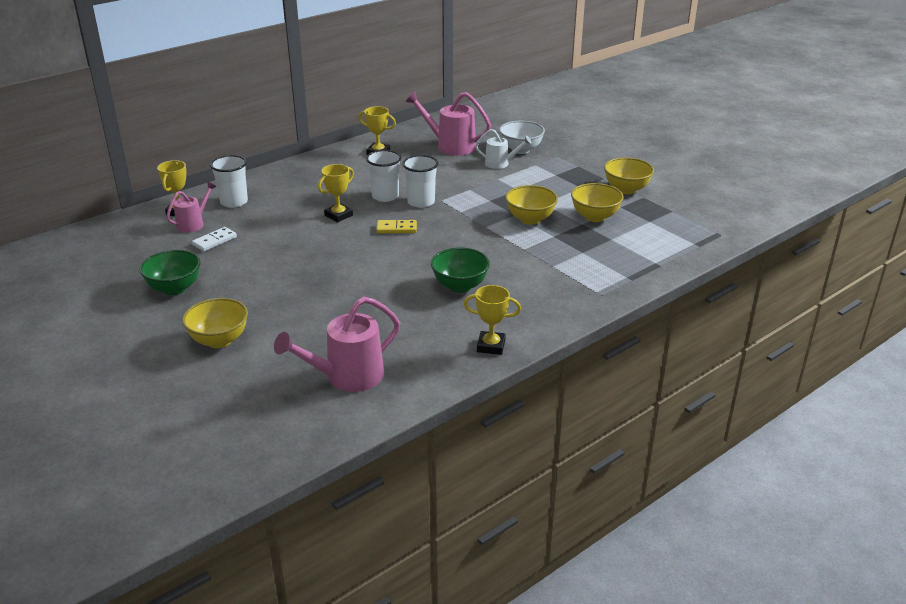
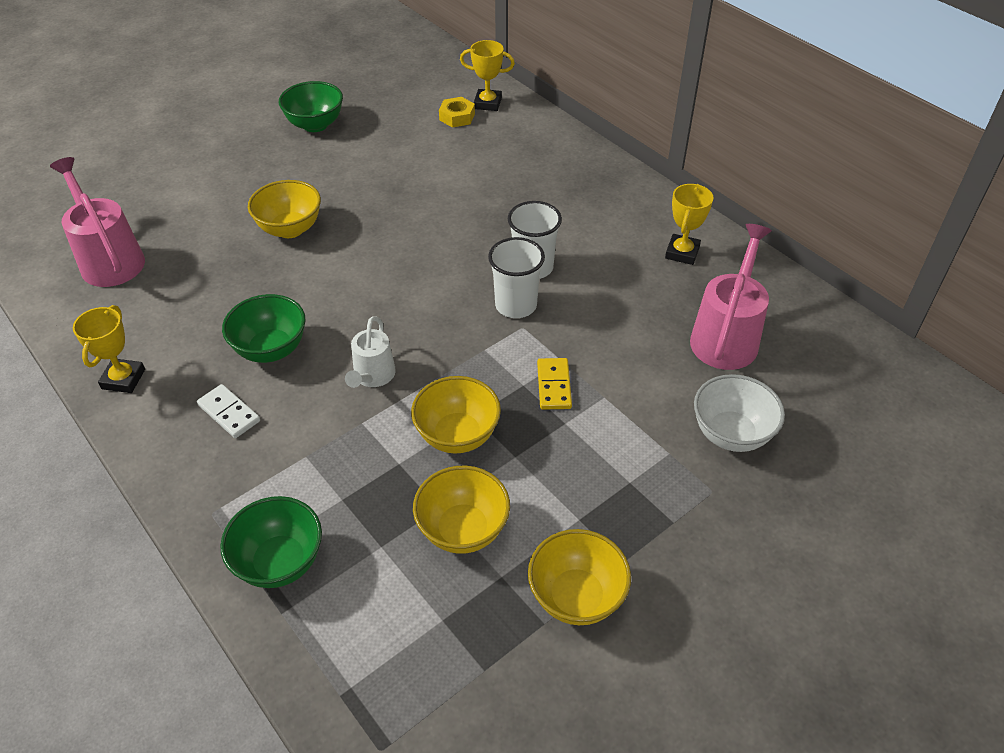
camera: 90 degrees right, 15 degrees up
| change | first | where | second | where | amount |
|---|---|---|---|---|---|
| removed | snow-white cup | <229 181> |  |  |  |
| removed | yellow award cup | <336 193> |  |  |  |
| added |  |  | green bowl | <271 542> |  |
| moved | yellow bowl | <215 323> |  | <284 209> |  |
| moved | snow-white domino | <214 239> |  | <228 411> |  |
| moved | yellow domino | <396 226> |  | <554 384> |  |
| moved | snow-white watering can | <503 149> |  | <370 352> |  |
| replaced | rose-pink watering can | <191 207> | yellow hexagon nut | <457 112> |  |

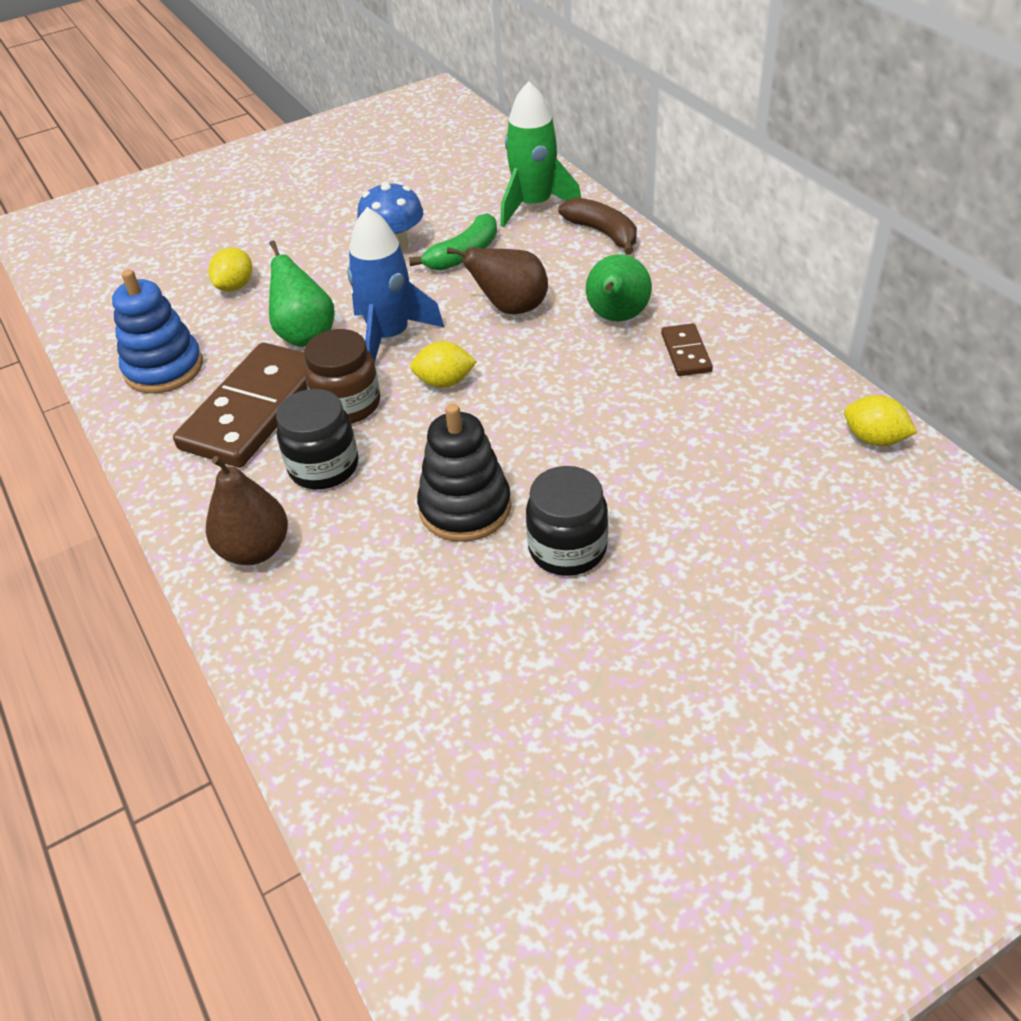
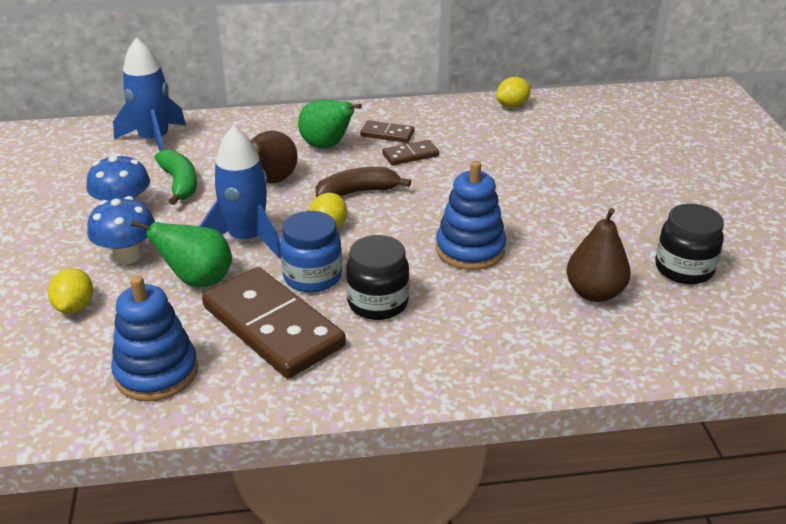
camera: 70 degrees left, 10 degrees down
| change | first | where | second | where | amount |
|---|---|---|---|---|---|
| added |  |  | blue mushroom | <121 230> |  |
| added |  |  | russet domino | <410 152> |  |
| moved | russet toy pear | <247 510> |  | <598 255> |  |
| moved | ebony preserve jar | <567 521> |  | <689 244> |  |
| moved | russet toy banana | <598 226> |  | <363 182> |  |
| recoloured | russet preserve jar | <342 376> | blue preserve jar | <311 252> |  |
| recoloured | ebony stacking toy | <464 472> | blue stacking toy | <471 215> |  |
| recoloured | green rocket | <541 154> | blue rocket | <149 94> |  |
| turned | yellow toy lemon | <230 269> |  | <70 291> | 45 degrees clockwise |

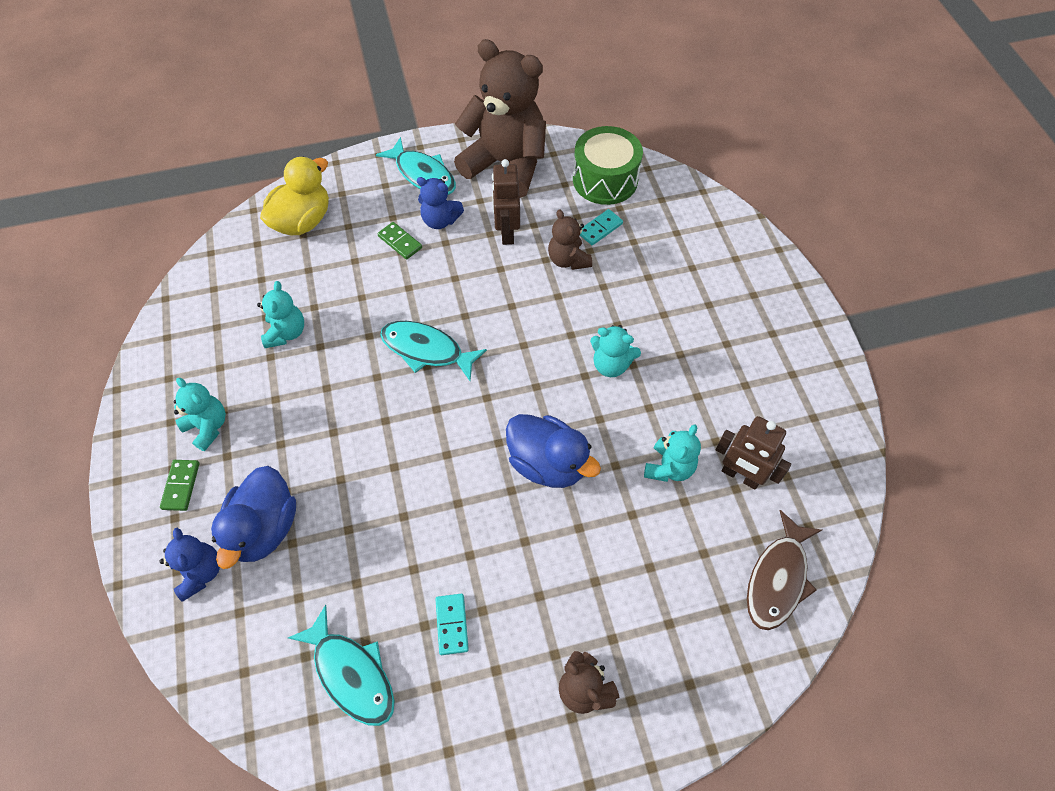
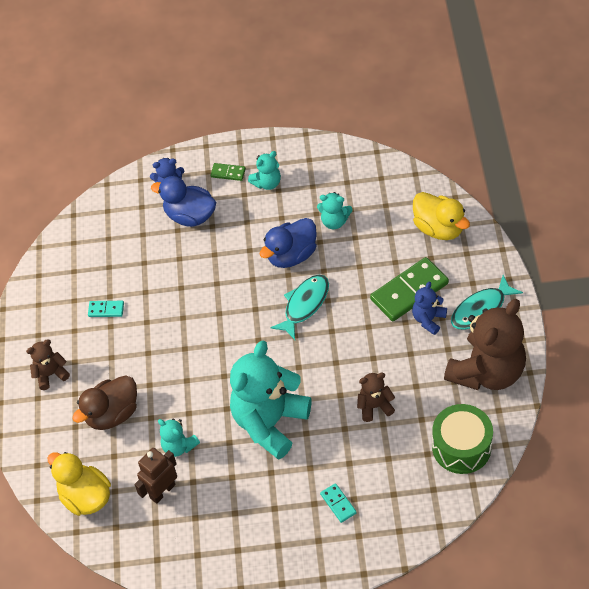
camera: 105 degrees right, 5 degrees down
| change | first | where | second | where | amount |
|---|---|---|---|---|---|
| removed | teal toy fish | <341 665> |  |  |  |
| removed | russet robot | <506 202> |  |  |  |
| added |  |  | russet toy duck | <104 402> |  |
| moved | blue toy duck | <553 451> |  | <288 243> |  |
| moved | teal domino | <601 227> |  | <338 503> |  |
| replaced | russet toy fish | <784 570> | yellow toy duck | <79 484> |  |
| resized | green domino | <399 241> |  | <409 289> | x2.09 |
| resized | teal teddy bear | <615 351> |  | <270 400> | x2.15 |

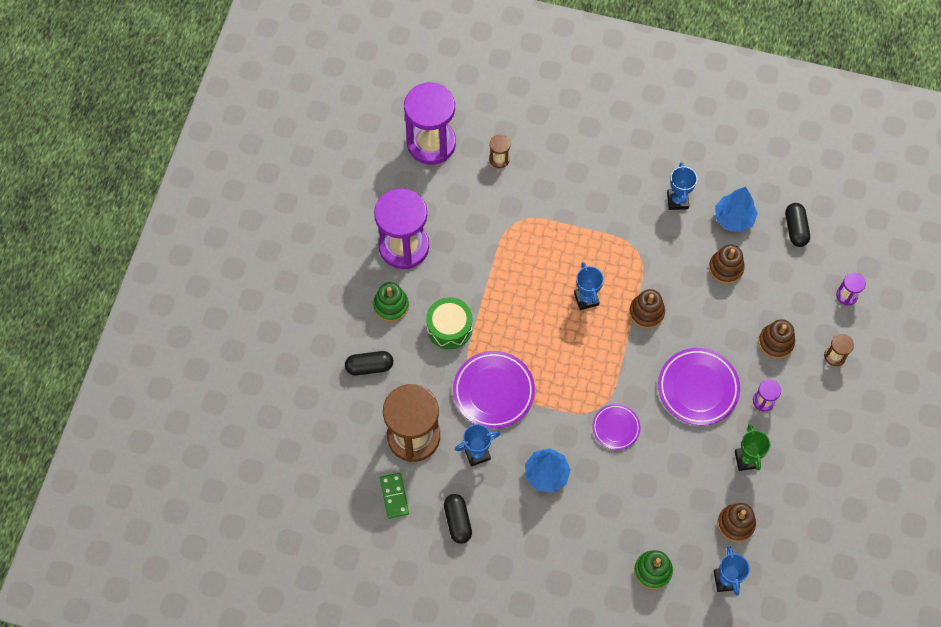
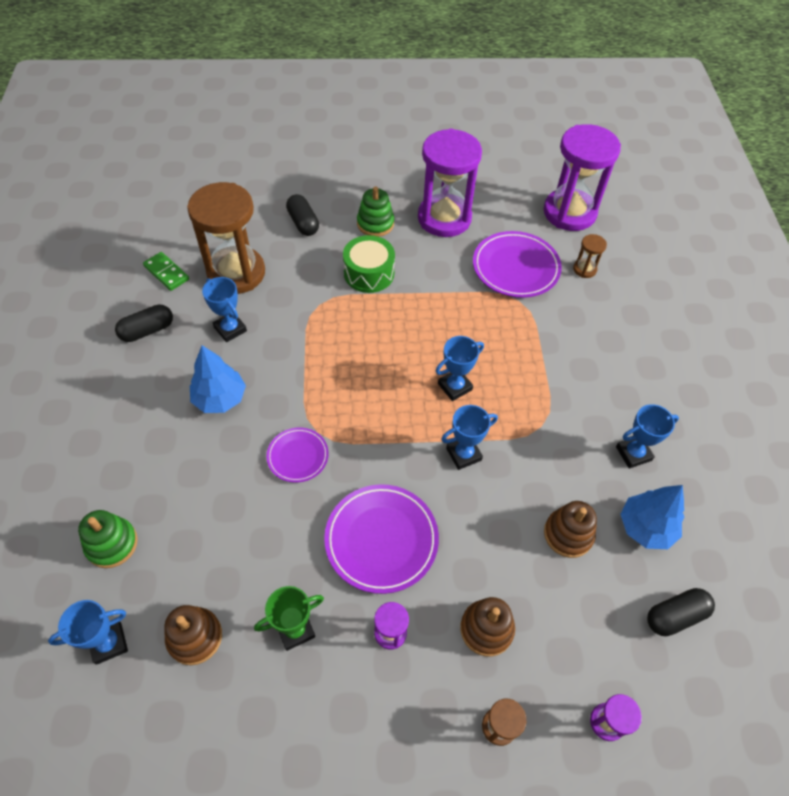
camera: 70 degrees right, 10 degrees down
| change | first | where | second | where | amount |
|---|---|---|---|---|---|
| moved | purple plate | <494 390> |  | <517 264> |  |
| replaced | russet stacking toy | <647 309> | blue award cup | <469 437> |  |
| turned | green domino | <394 496> |  | <166 271> | 75 degrees clockwise |

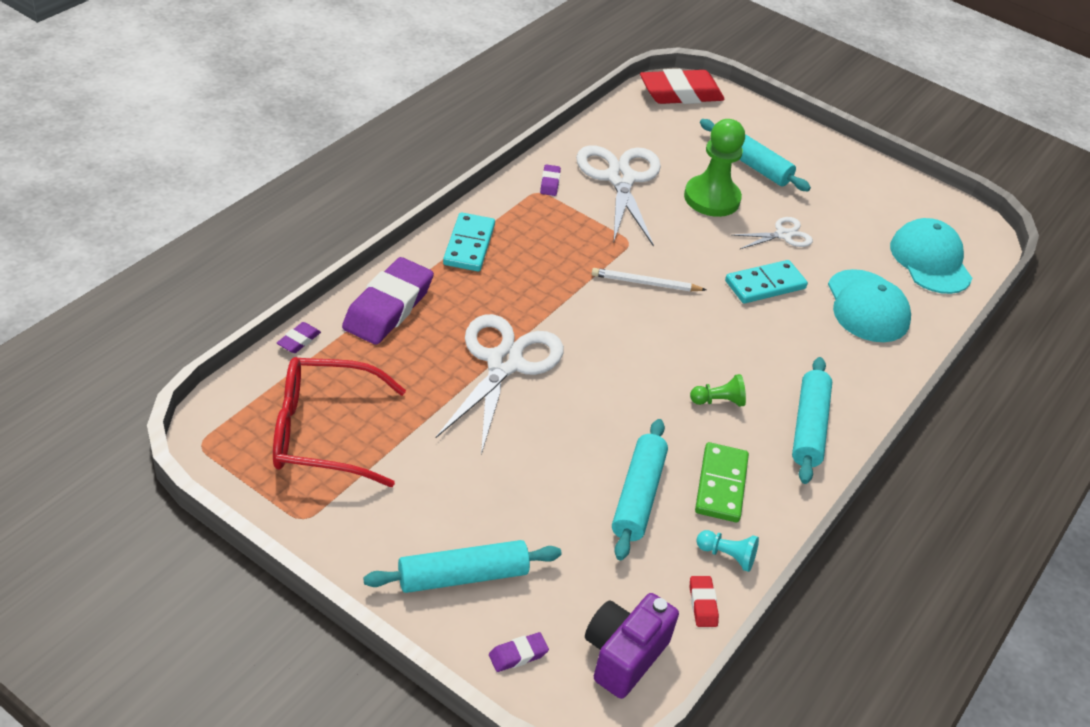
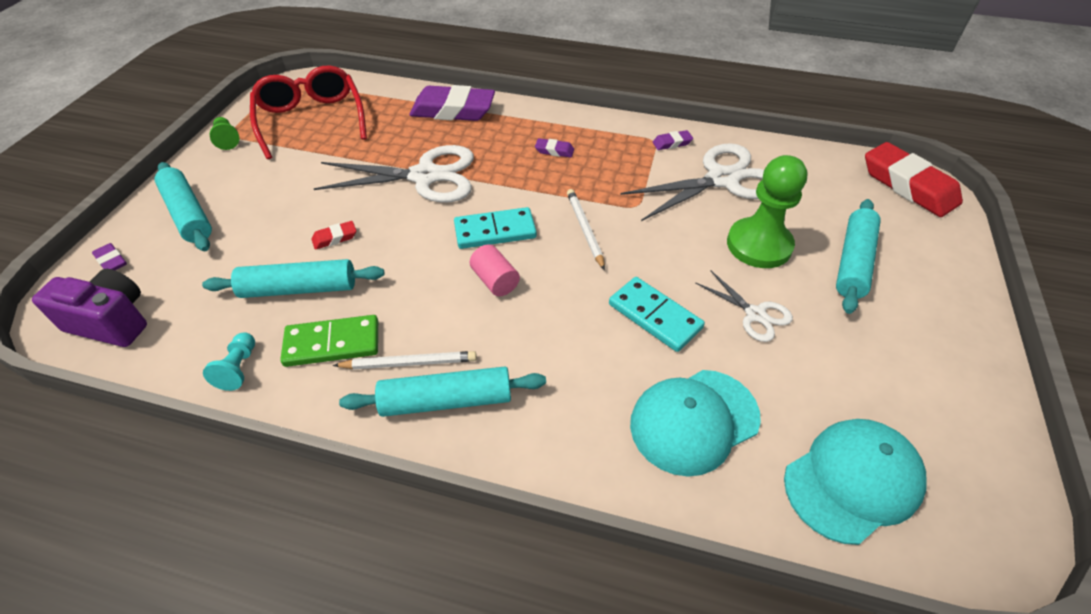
camera: 75 degrees right, 5 degrees up
| change | first | where | second | where | amount |
|---|---|---|---|---|---|
| added |  |  | snow-white pencil | <405 360> |  |
| added |  |  | rose-pink cylinder shape | <495 270> |  |
| moved | purple pencil eraser | <299 337> |  | <554 147> |  |
| moved | teal domino | <469 241> |  | <495 228> |  |
| moved | green game pawn | <718 390> |  | <224 133> |  |
| moved | red pencil eraser | <704 601> |  | <333 235> |  |

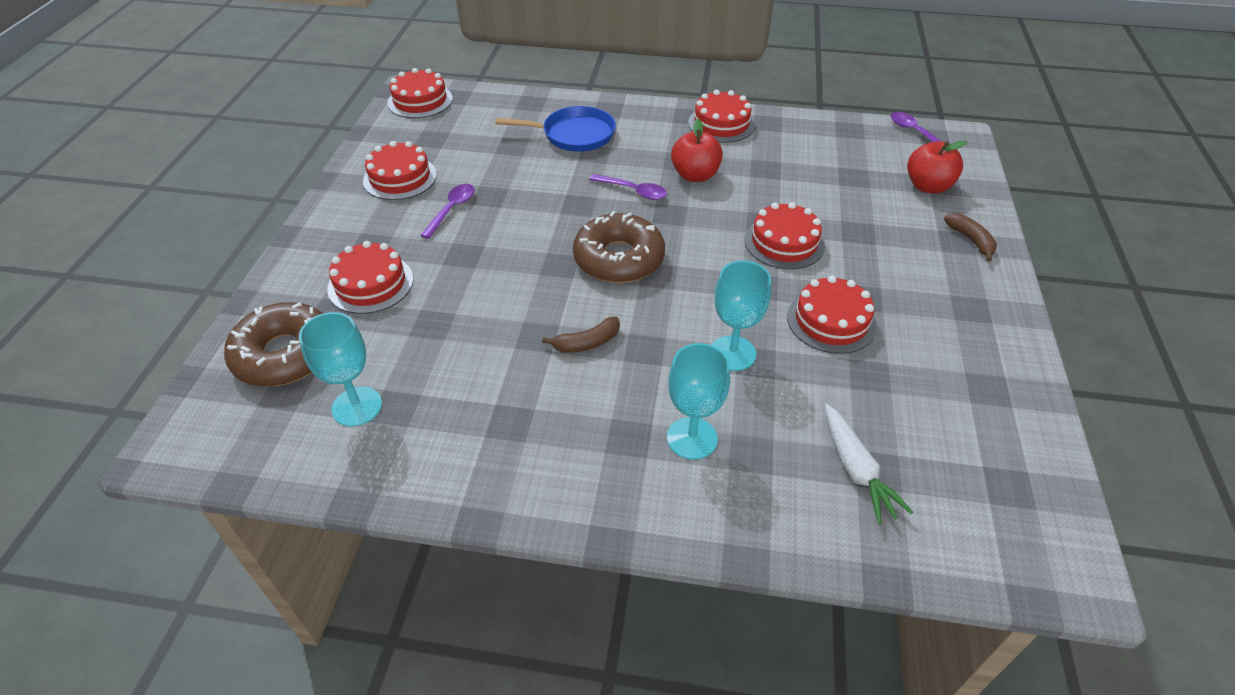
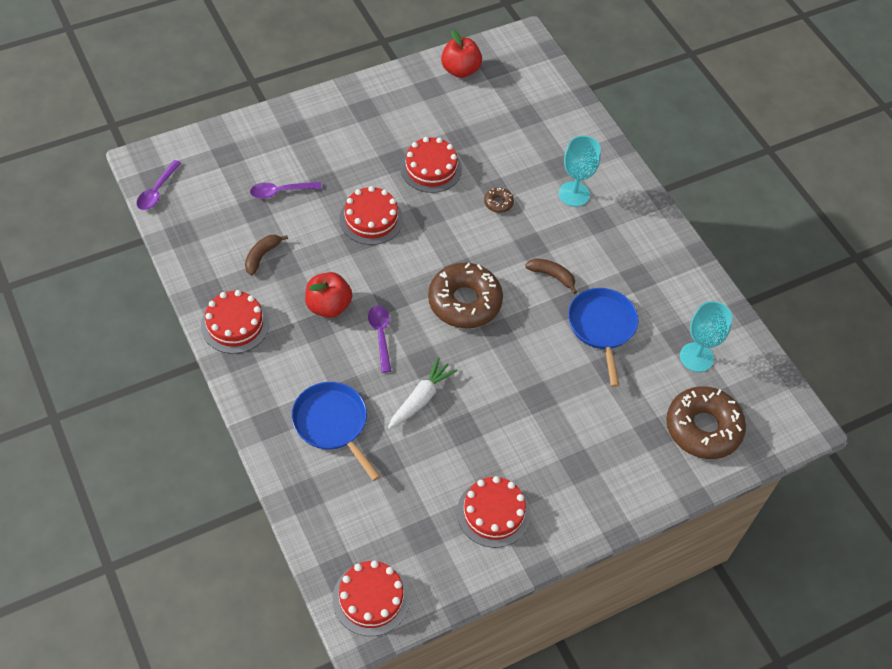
camera: 130 degrees left, 10 degrees up
| change | first | where | second | where | amount |
|---|---|---|---|---|---|
| removed | red cake | <370 277> |  |  |  |
| added |  |  | blue pan | <603 337> |  |
| moved | purple teaspoon | <447 211> |  | <286 190> |  |
| moved | snow-white carrot | <869 464> |  | <423 393> |  |
| moved | red apple fruit | <937 167> |  | <461 54> |  |
| moved | russet toy banana | <970 237> |  | <266 255> |  |
| replaced | teal chalice | <741 315> | russet glazed donut | <499 200> |  |

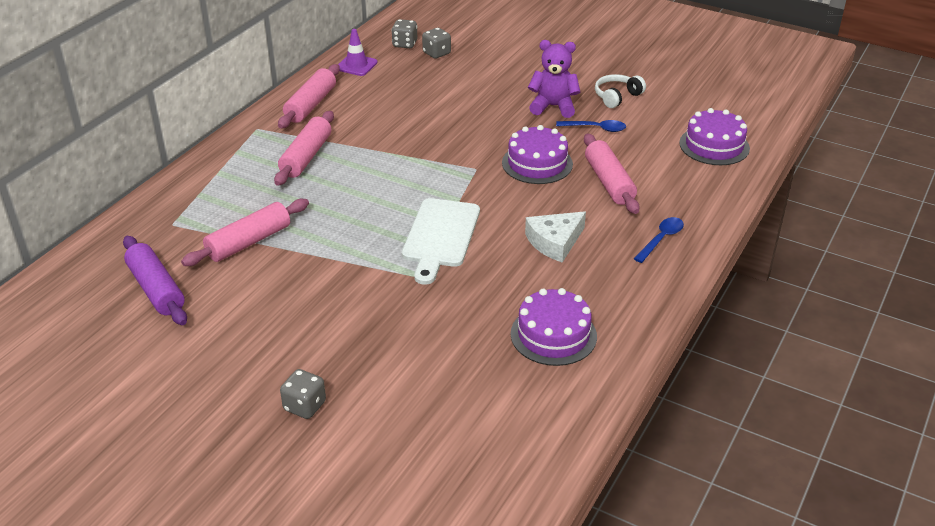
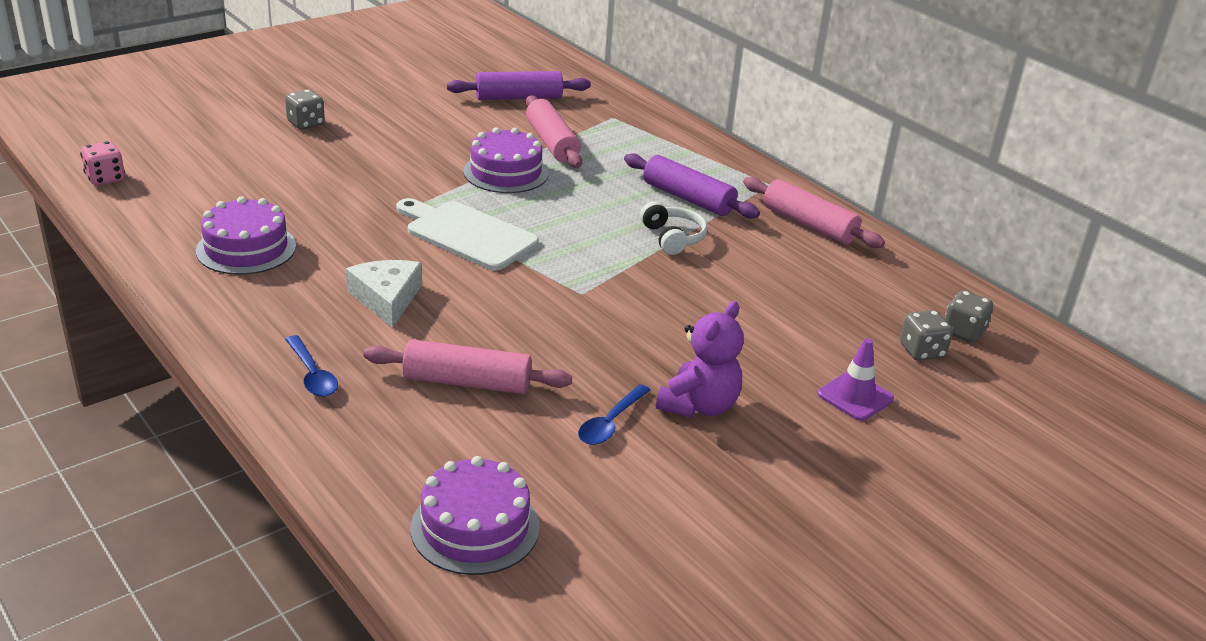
camera: 110 degrees right, 5 degrees down
| change | first | where | second | where | amount |
|---|---|---|---|---|---|
| added |  |  | rose-pink game die | <102 163> |  |
| moved | purple road cone | <358 52> |  | <856 379> |  |
| moved | purple cake | <537 154> |  | <506 160> |  |
| moved | snow-white headphones | <620 91> |  | <673 228> |  |
| recoloured | rose-pink pastry roller | <304 148> | purple pastry roller | <692 185> |  |

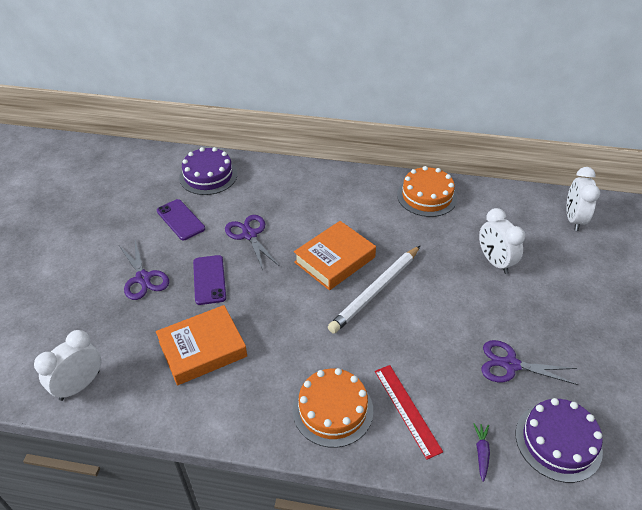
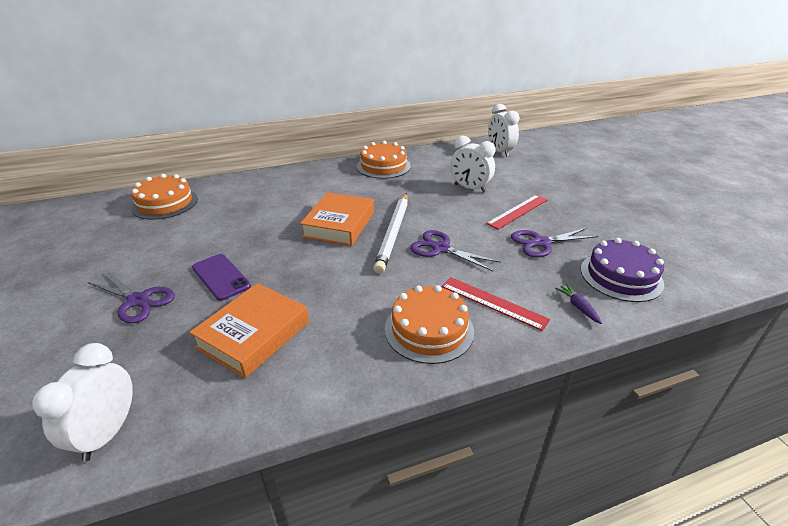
camera: 30 degrees left, 10 degrees down
| change | first | where | second | where | amount |
|---|---|---|---|---|---|
| removed | purple mobile phone | <181 219> |  |  |  |
| added |  |  | red ruler | <517 212> |  |
| moved | purple pair of scissors | <252 242> |  | <455 250> |  |
| recoloured | purple cake | <208 171> | orange-coloured cake | <164 197> |  |

